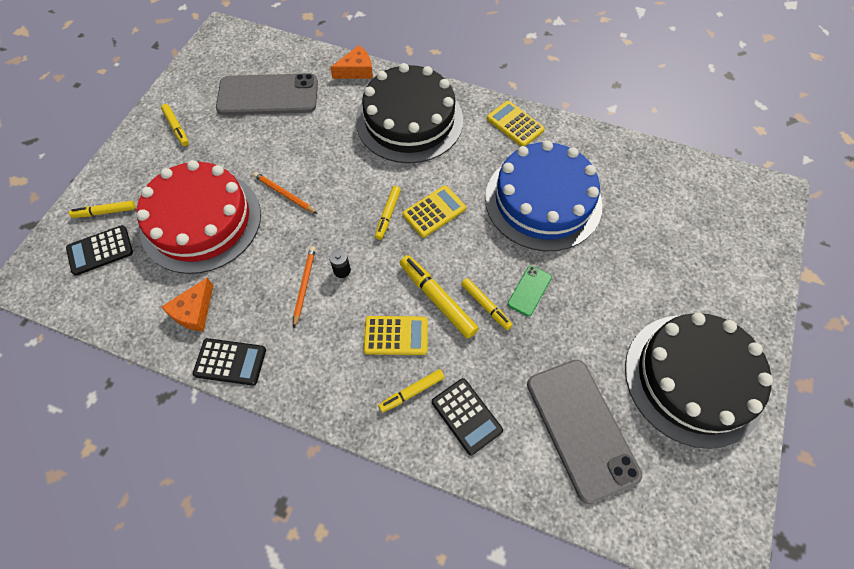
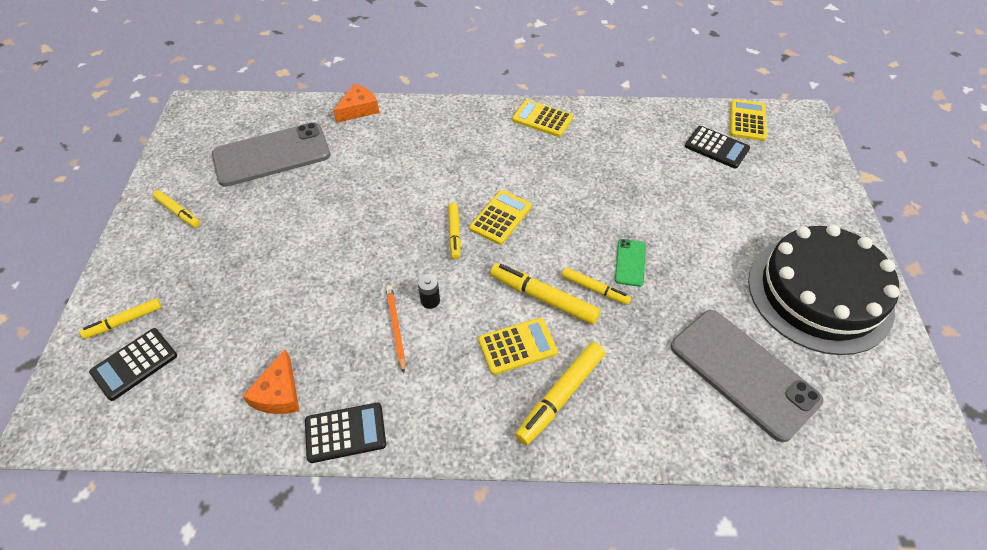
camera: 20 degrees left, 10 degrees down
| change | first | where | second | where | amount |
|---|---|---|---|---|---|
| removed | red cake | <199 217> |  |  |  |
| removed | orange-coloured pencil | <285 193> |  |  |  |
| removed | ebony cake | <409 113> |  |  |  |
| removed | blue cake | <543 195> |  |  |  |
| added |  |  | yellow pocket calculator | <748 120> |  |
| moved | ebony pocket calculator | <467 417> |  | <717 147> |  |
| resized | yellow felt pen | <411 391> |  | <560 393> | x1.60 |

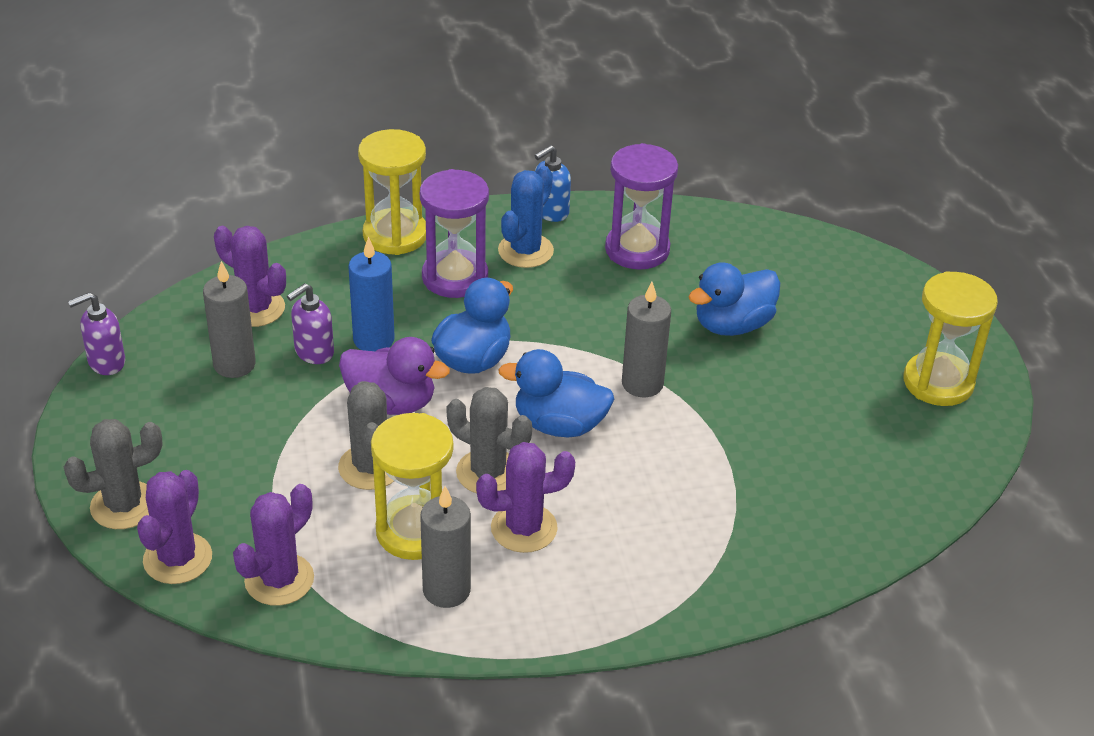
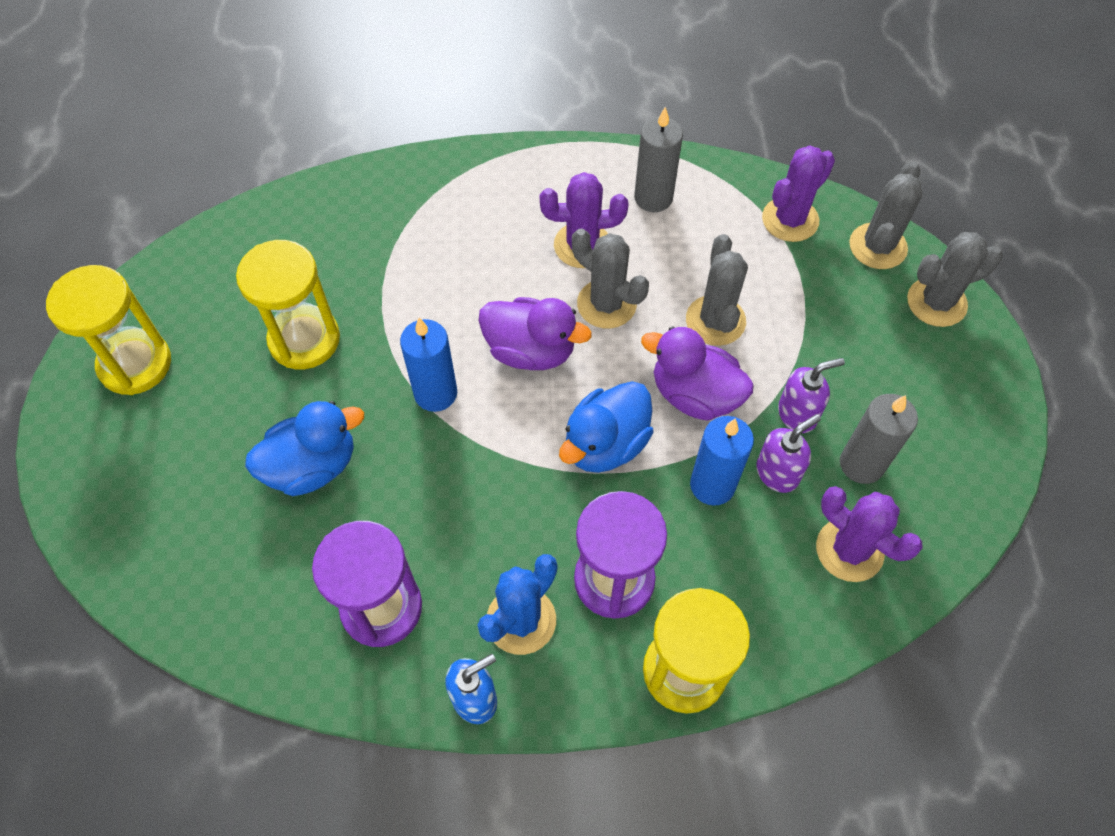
camera: 170 degrees left, 20 degrees up
| change | first | where | second | where | amount |
|---|---|---|---|---|---|
| moved | purple pump bottle | <96 333> |  | <811 395> |  |
| moved | yellow sandglass | <412 486> |  | <288 304> |  |
| recoloured | purple prickly plant | <174 527> | grey prickly plant | <885 215> |  |
| recoloured | blue toy duck | <556 393> | purple toy duck | <535 333> |  |
| recoloured | grey wax candle | <646 339> | blue wax candle | <428 365> |  |

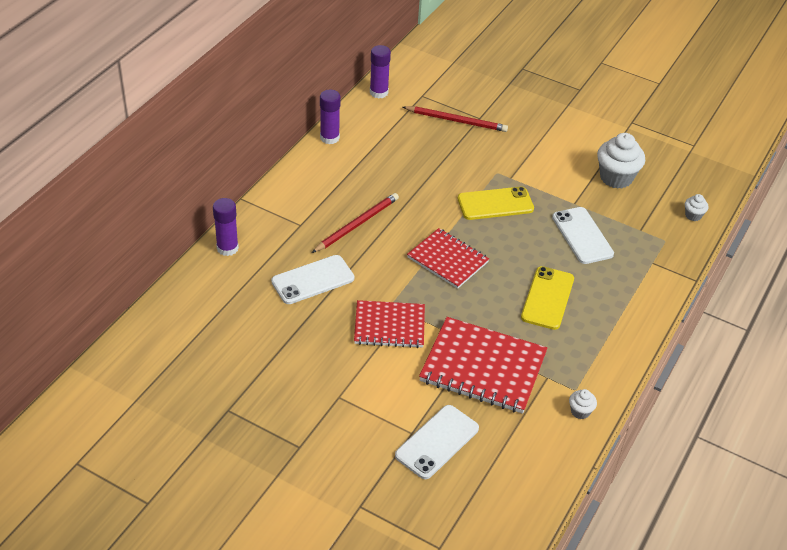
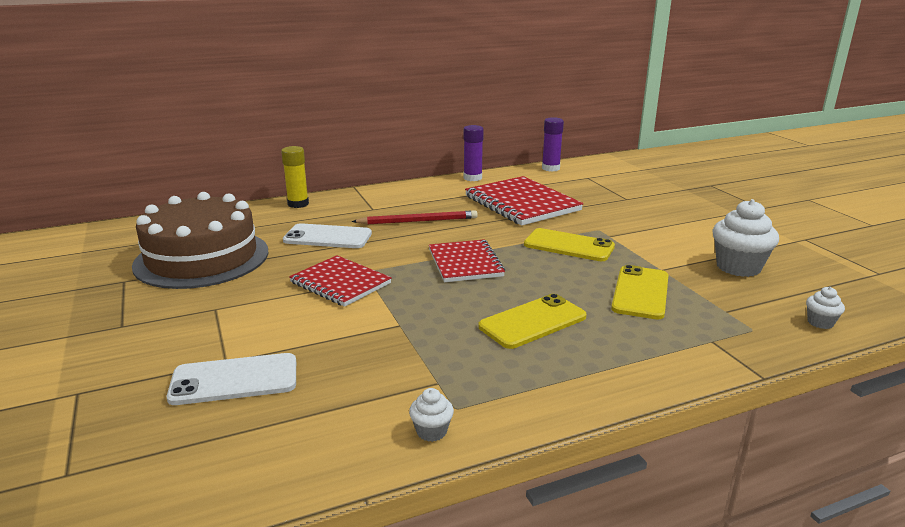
camera: 40 degrees right, 20 degrees down
| change | first | where | second | where | amount |
|---|---|---|---|---|---|
| removed | red pencil | <455 119> |  |  |  |
| added |  |  | russet cake | <200 240> |  |
| moved | red exercise book | <483 365> |  | <524 201> |  |
| recoloured | purple glue | <226 227> | yellow glue | <295 177> |  |
| recoloured | snow-white mobile phone | <583 235> | yellow mobile phone | <639 292> |  |

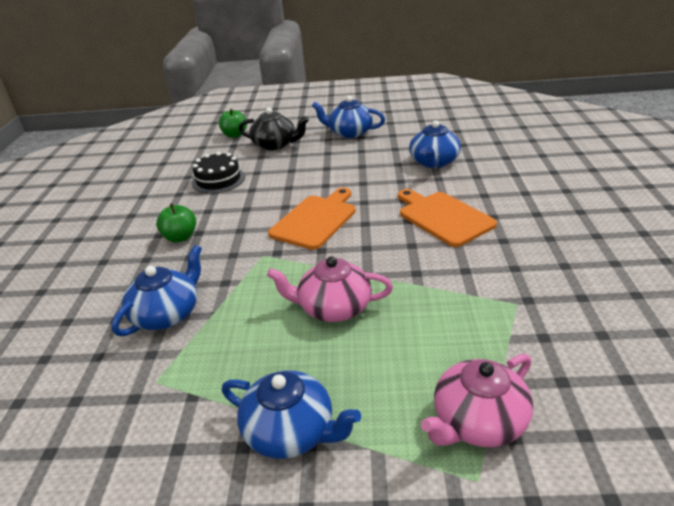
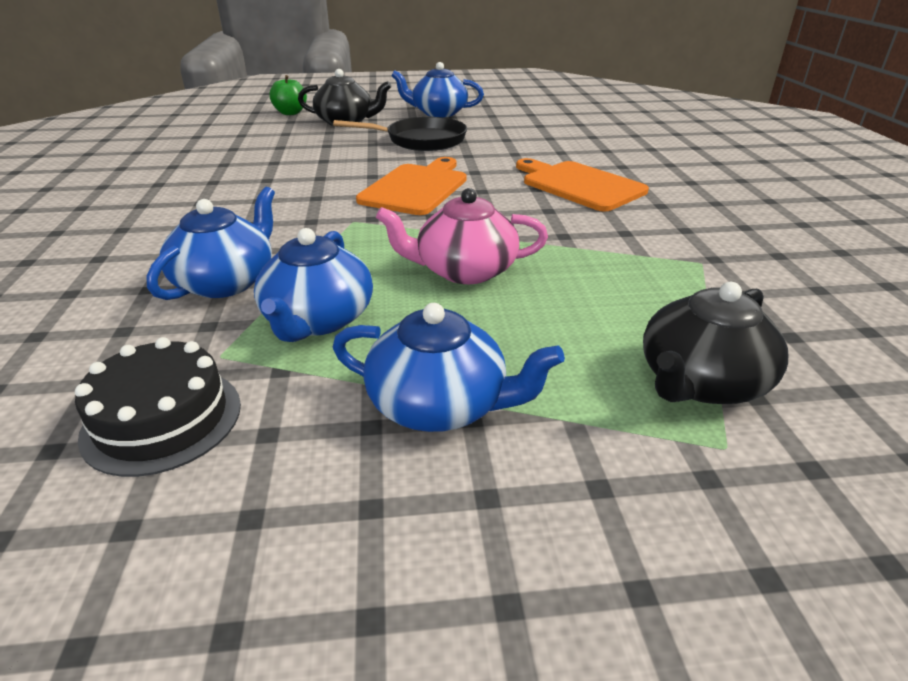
camera: 10 degrees left, 0 degrees up
| change | first | where | second | where | amount |
|---|---|---|---|---|---|
| removed | green apple fruit | <176 223> |  |  |  |
| added |  |  | ebony pan | <400 134> |  |
| moved | ebony cake | <218 173> |  | <158 407> |  |
| moved | blue tea pot | <435 144> |  | <313 285> |  |
| recoloured | rose-pink tea pot | <477 400> | ebony tea pot | <715 343> |  |

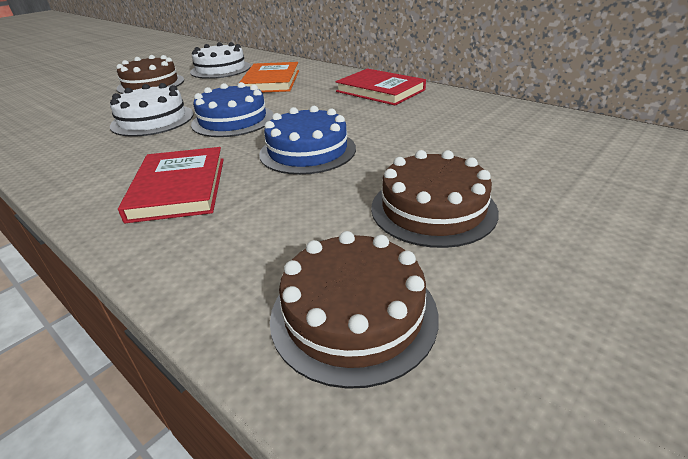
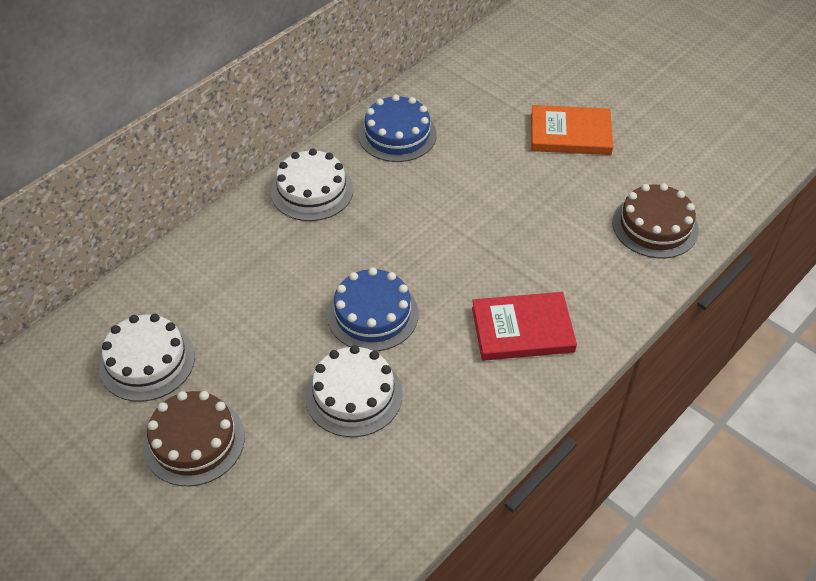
camera: 90 degrees left, 15 degrees up
| change | first | where | second | where | amount |
|---|---|---|---|---|---|
| removed | russet cake | <435 199> |  |  |  |
| moved | orange-coloured hardcover | <269 77> |  | <572 130> |  |
| moved | blue cake | <307 140> |  | <397 128> |  |
| replaced | red hardcover | <380 87> | snow-white cake | <312 184> |  |

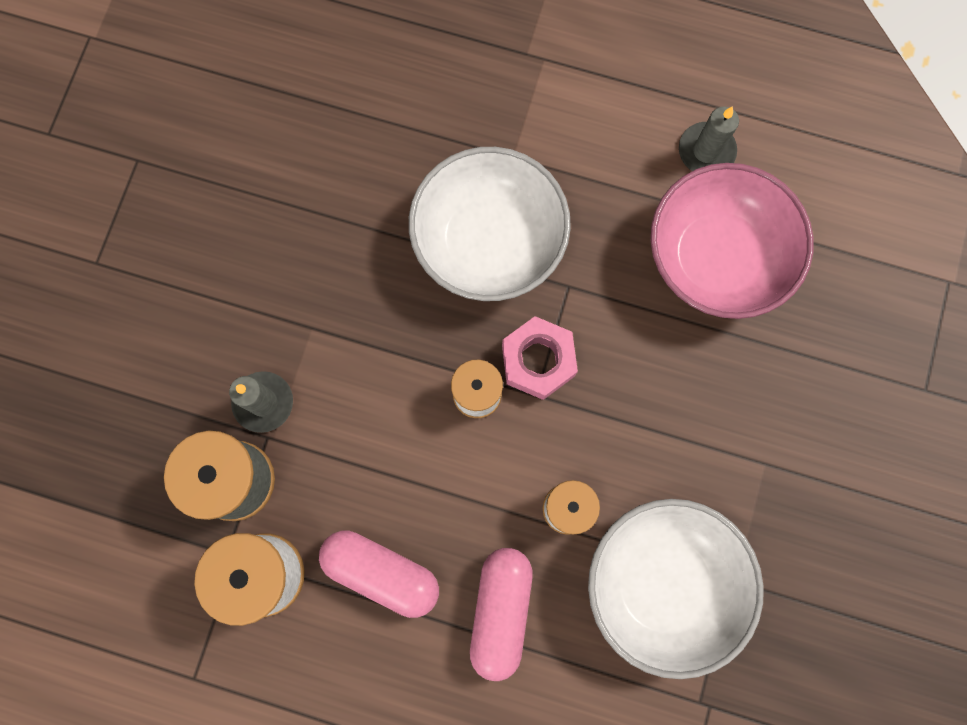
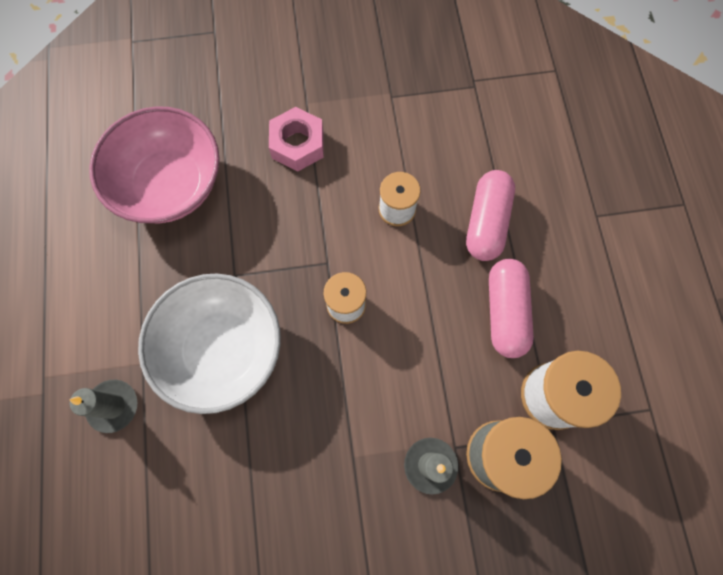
camera: 115 degrees left, 5 degrees down
| change | first | where | second | where | amount |
|---|---|---|---|---|---|
| removed | snow-white bowl | <676 589> |  |  |  |
| moved | rose-pink hexagon nut | <540 358> |  | <296 139> |  |
| moved | grey wax candle | <709 138> |  | <103 406> |  |
| turned | rose-pink pill shape | <501 614> |  | <490 215> | 60 degrees counterclockwise |

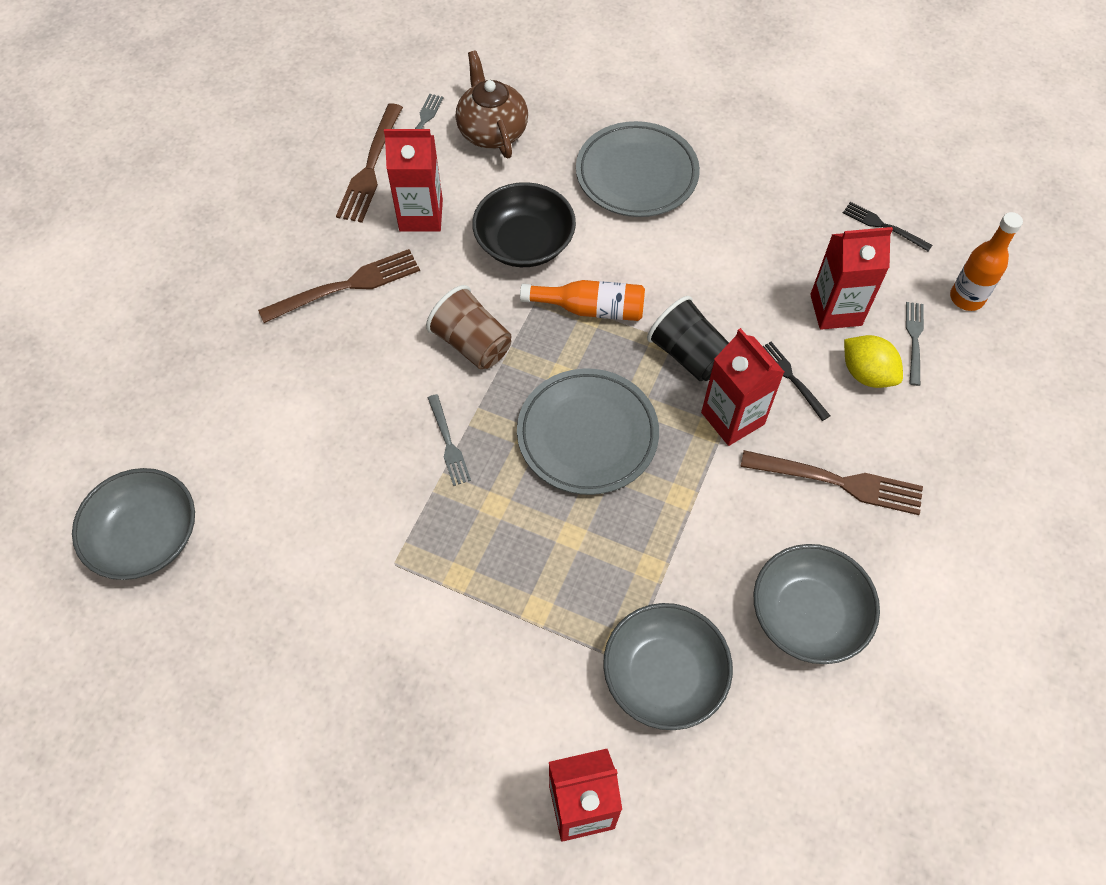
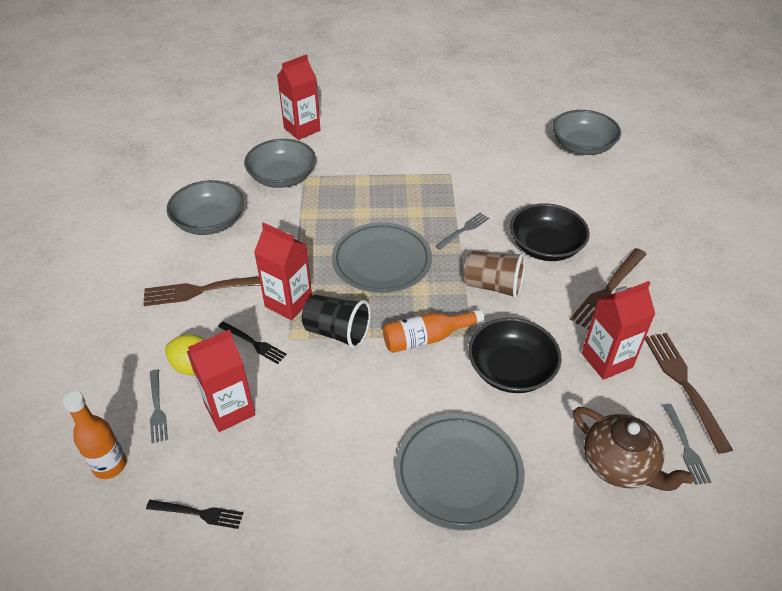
camera: 155 degrees right, 15 degrees down
| change | first | where | second | where | amount |
|---|---|---|---|---|---|
| added |  |  | ebony bowl | <550 232> |  |
| turned | grey dinner fork | <449 440> |  | <462 231> | 90 degrees clockwise |

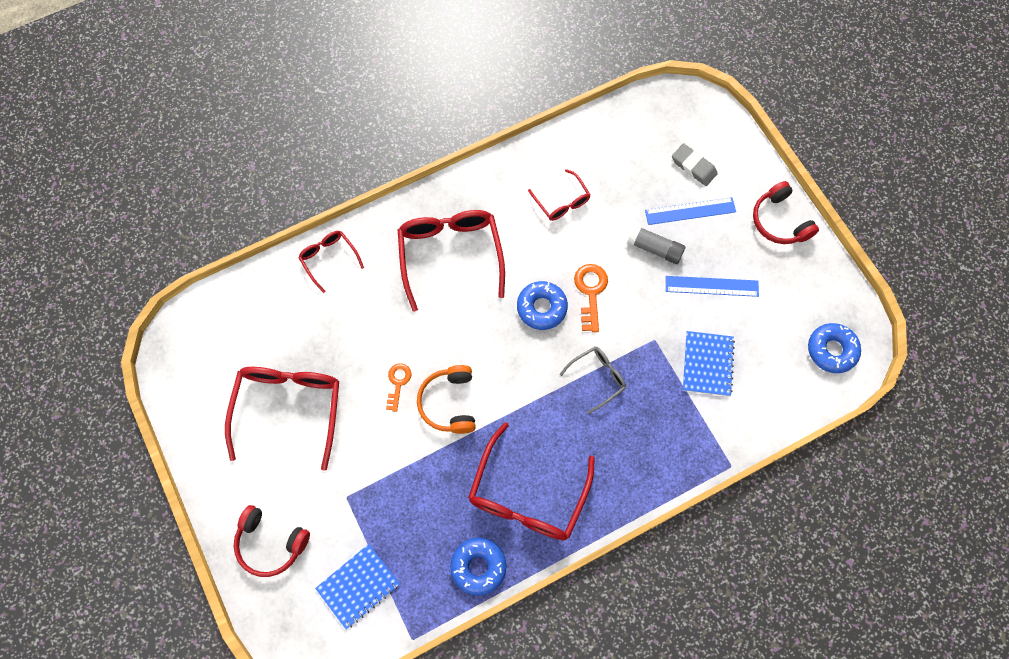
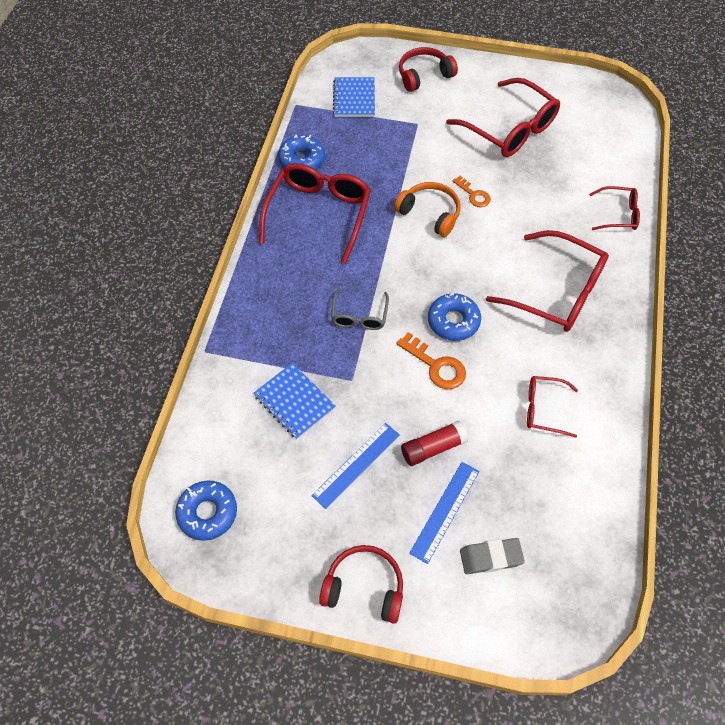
camera: 130 degrees right, 10 degrees down
| change | first | where | second | where | amount |
|---|---|---|---|---|---|
| recoloured | grey glue | <656 244> | red glue | <434 443> |  |
| turned | red eyeglasses | <531 481> |  | <315 213> | 45 degrees clockwise |

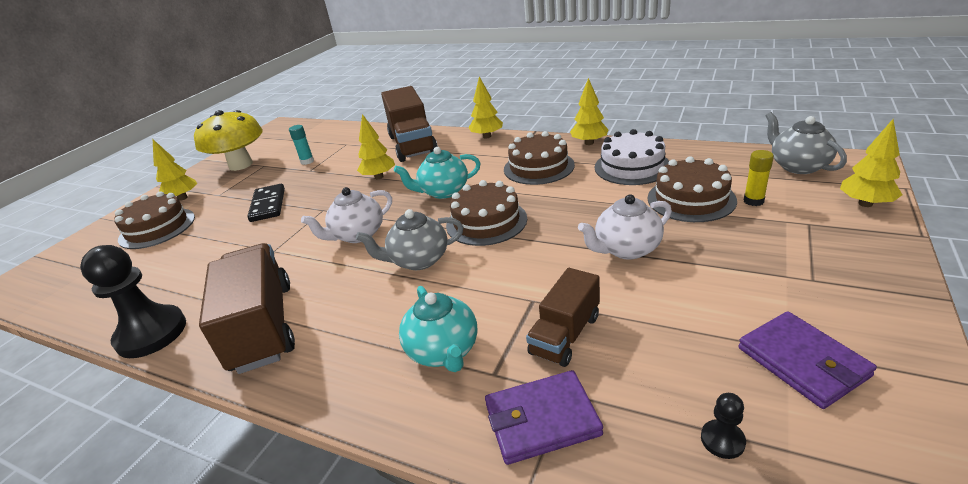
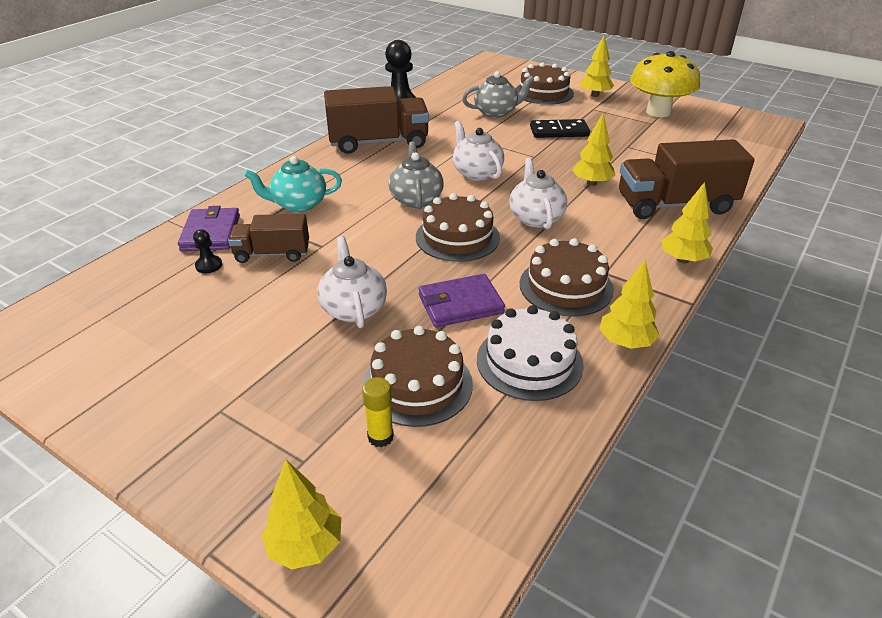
camera: 95 degrees right, 5 degrees up
| change | first | where | second | where | amount |
|---|---|---|---|---|---|
| removed | teal glue | <301 145> |  |  |  |
| moved | ebony game pawn | <723 426> |  | <207 251> |  |
| moved | purple wallet | <807 360> |  | <462 300> |  |
| moved | grey tea pot | <806 143> |  | <498 94> |  |
| recoloured | teal tea pot | <437 173> | snow-white tea pot | <538 193> |  |
| turned | russet truck | <563 317> |  | <268 238> | 45 degrees counterclockwise |

